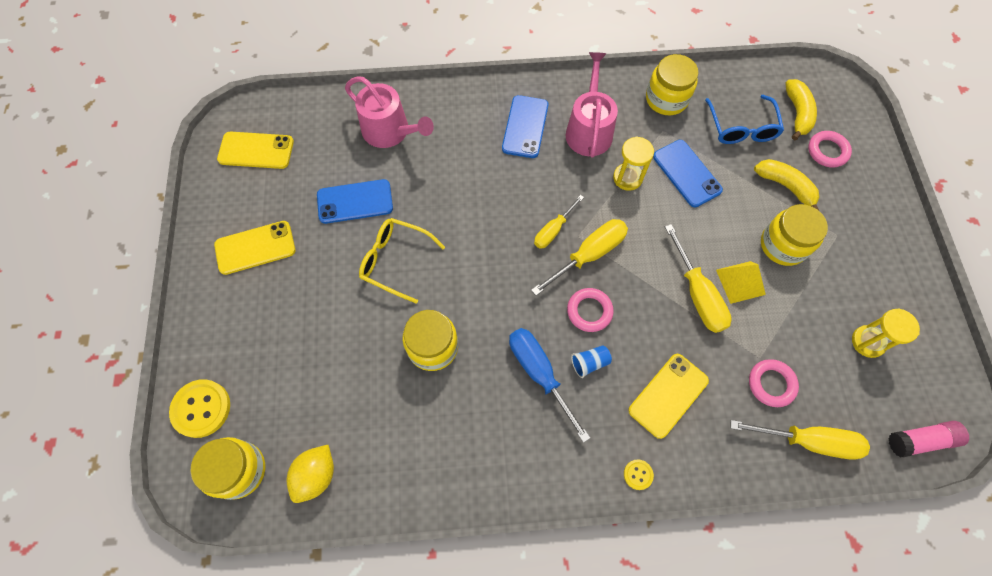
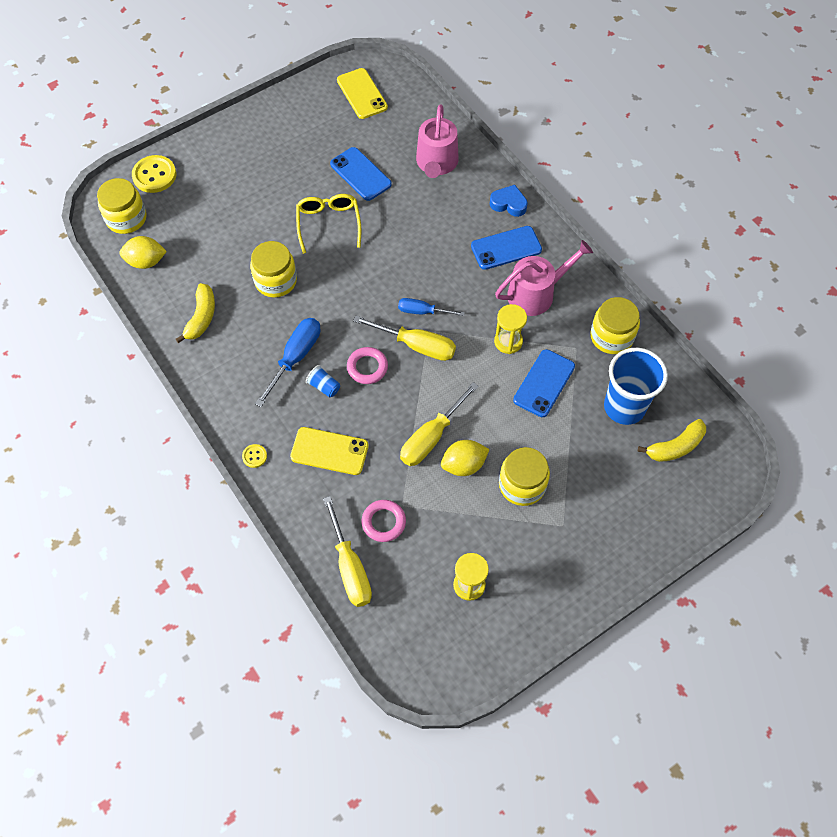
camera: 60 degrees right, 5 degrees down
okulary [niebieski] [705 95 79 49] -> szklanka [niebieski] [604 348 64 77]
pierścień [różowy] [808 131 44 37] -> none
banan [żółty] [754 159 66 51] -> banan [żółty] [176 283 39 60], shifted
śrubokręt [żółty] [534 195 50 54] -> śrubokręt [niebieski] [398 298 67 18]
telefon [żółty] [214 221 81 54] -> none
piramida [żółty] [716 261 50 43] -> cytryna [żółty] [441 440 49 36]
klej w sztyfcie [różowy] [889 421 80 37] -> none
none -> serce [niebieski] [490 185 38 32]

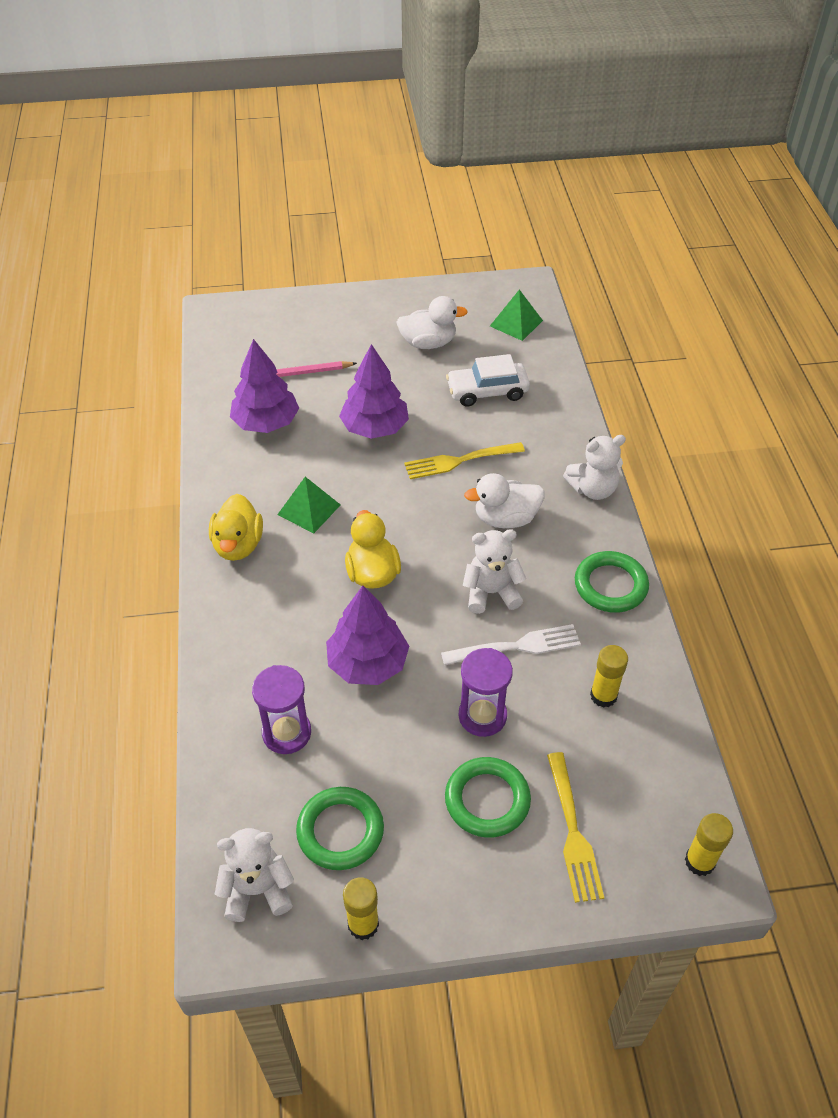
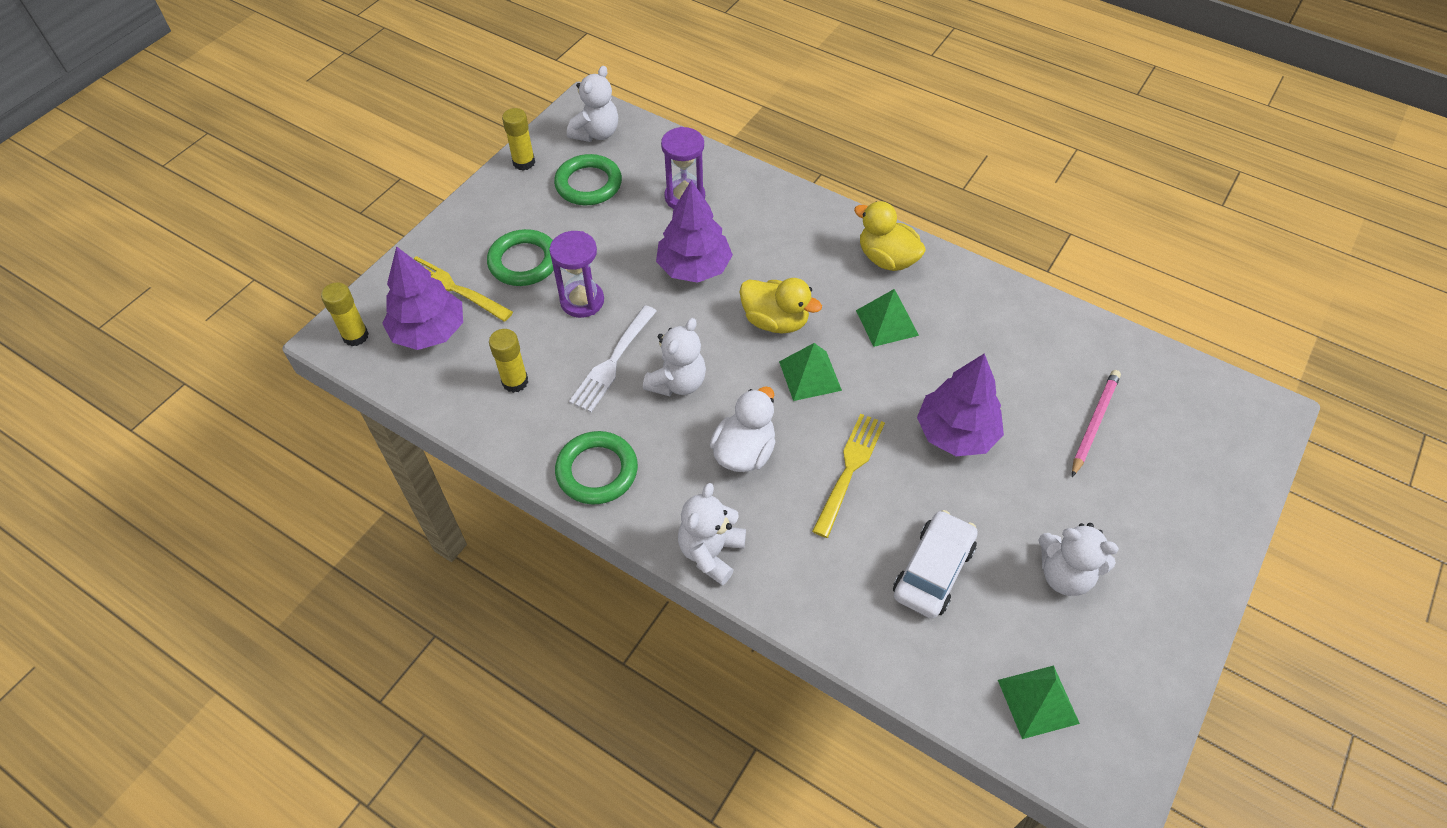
camera: 130 degrees right, 5 degrees up
kaczka [biały] [396 296 72 53] -> miś [biały] [1038 523 81 73]
drzewko [fioletowy] [230 339 69 94] -> drzewko [fioletowy] [382 246 81 104], shifted
none -> piramida [zielony] [779 343 63 58]

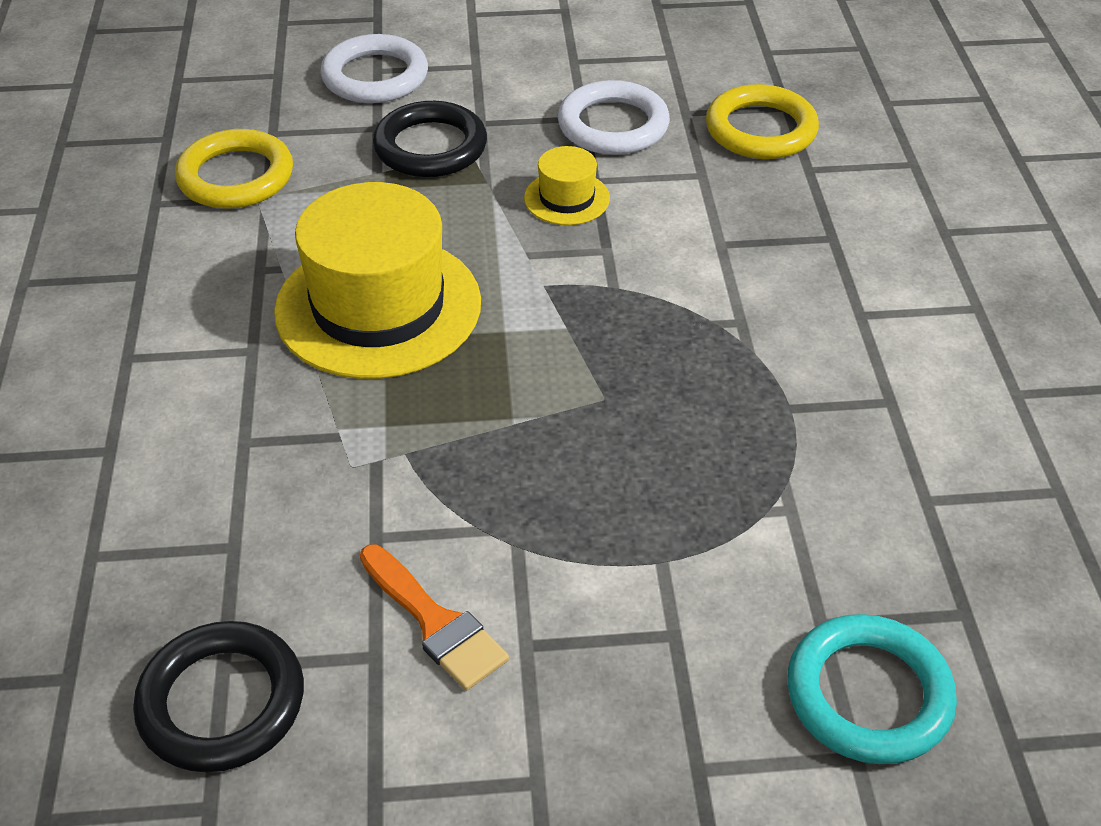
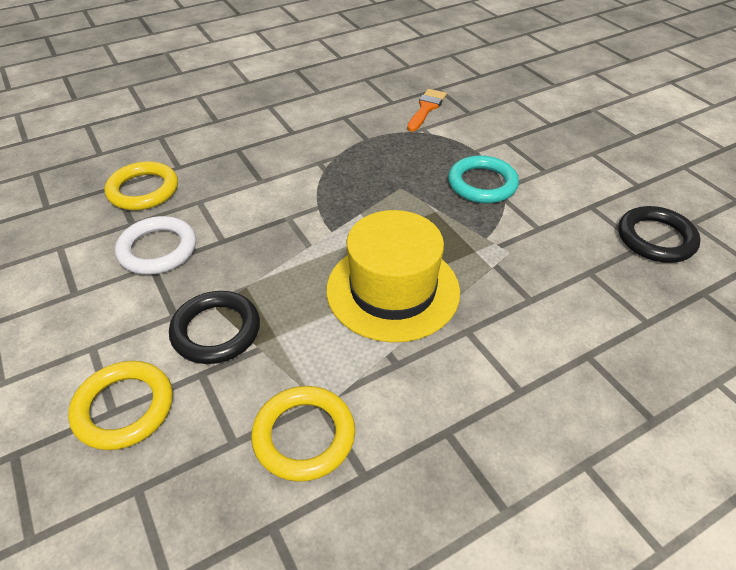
camera: 115 degrees left, 0 degrees up
pierścień [biały] [320 34 108 69] -> pierścień [żółty] [68 361 105 89]
kapelusz [żółty] [524 146 86 79] -> none
pędzel [pomarańczowy] [360 544 149 147] -> pędzel [pomarańczowy] [407 89 40 43], shifted
pierścień [turkusowy] [787 614 170 150] -> pierścień [turkusowy] [448 155 71 48], shifted

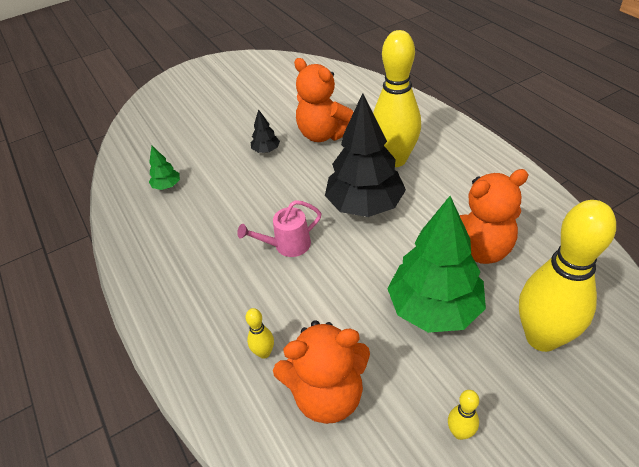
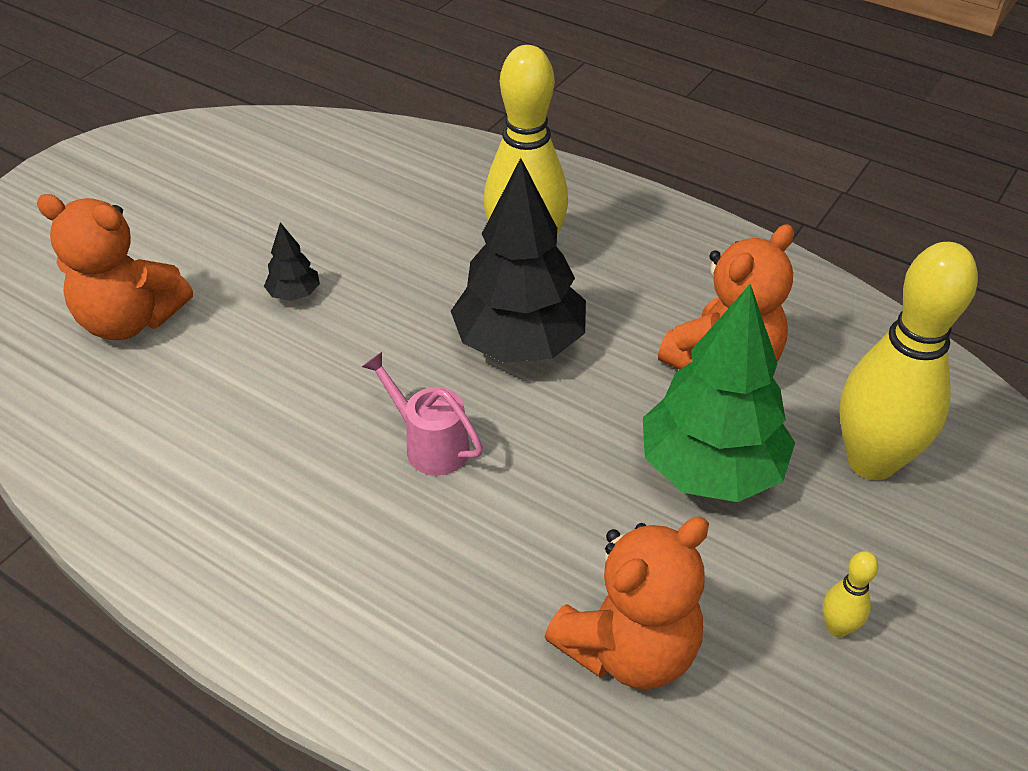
camera: 30 degrees left, 0 degrees up
miś [pomarańczowy] [294 58 60 84] -> miś [pomarańczowy] [37 194 156 146], shifted
drzewko [zielony] [149 146 31 44] -> none
konewka [różowy] [237 200 84 57] -> konewka [różowy] [362 352 121 124], 90 degrees clockwise
kręgiel [żółty] [245 308 29 51] -> none

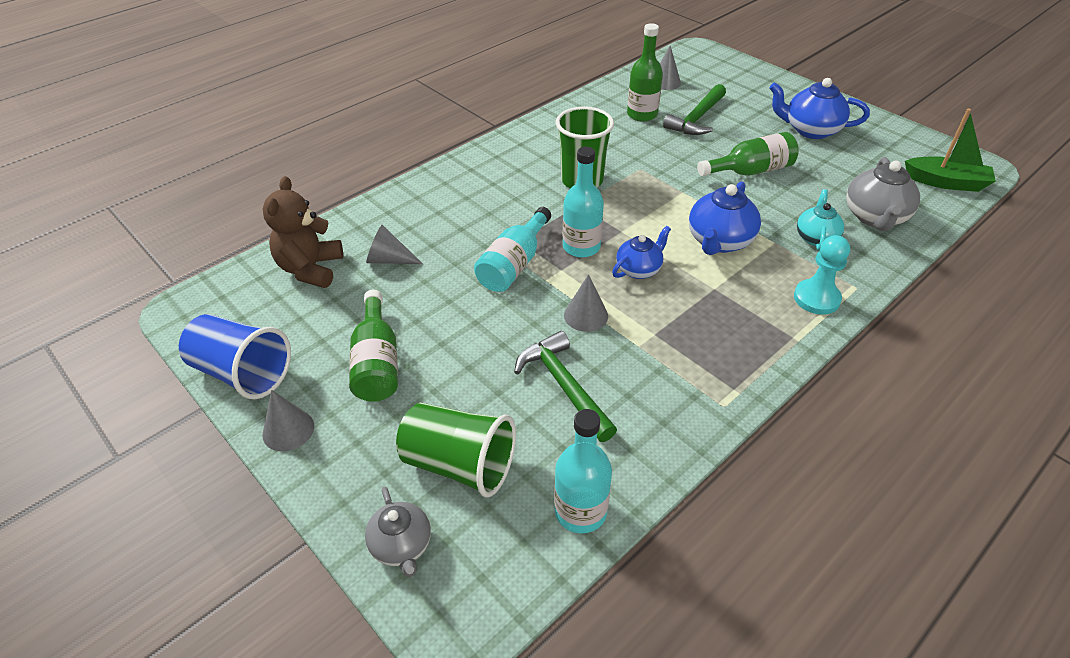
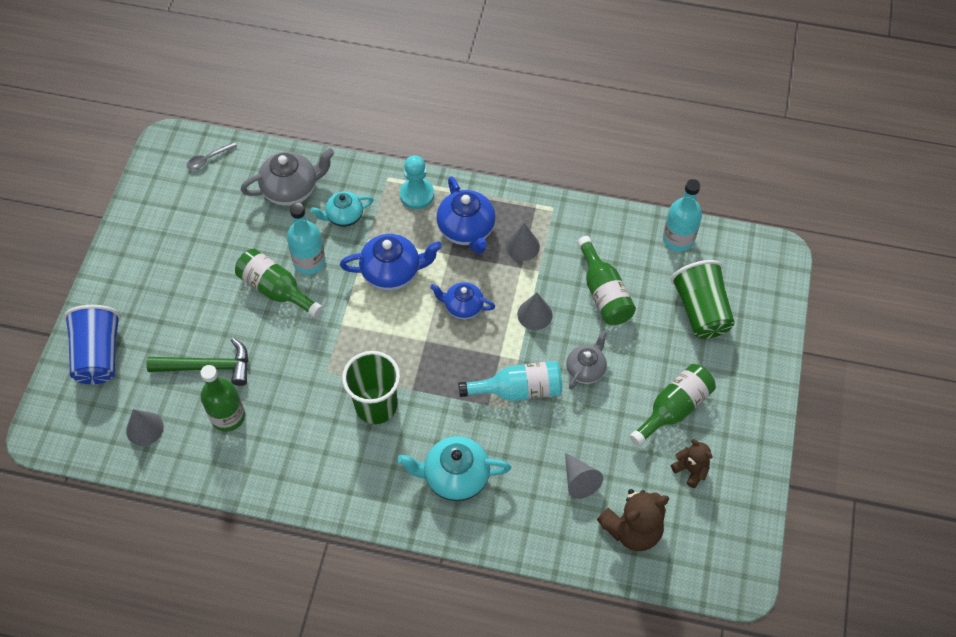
camera: 125 degrees left, 15 degrees up
imbryk [niebieski] [769 78 101 61] -> imbryk [niebieski] [437 176 59 78], shifted
łódka [zielony] [905 108 91 84] -> łyżka [szary] [187 142 50 28]
butelka [turkusowy] [563 147 41 111] -> butelka [turkusowy] [287 203 38 71], shifted
szklanka [niebieski] [179 314 112 85] -> szklanka [niebieski] [64 305 57 79], shifted
młotek [zielony] [514 331 103 111] -> butelka [zielony] [577 236 59 89]
stożek [szary] [262 390 52 61] -> stożek [szary] [506 223 34 38], shifted
imbryk [szary] [365 487 66 90] -> imbryk [szary] [566 331 41 59], shifted
none -> imbryk [turkusowy] [397 436 114 65]
none -> miś [brązowy] [671 439 42 49]

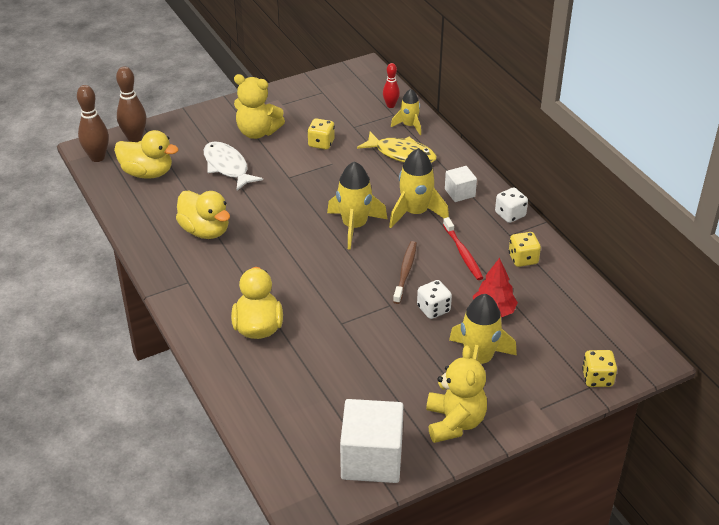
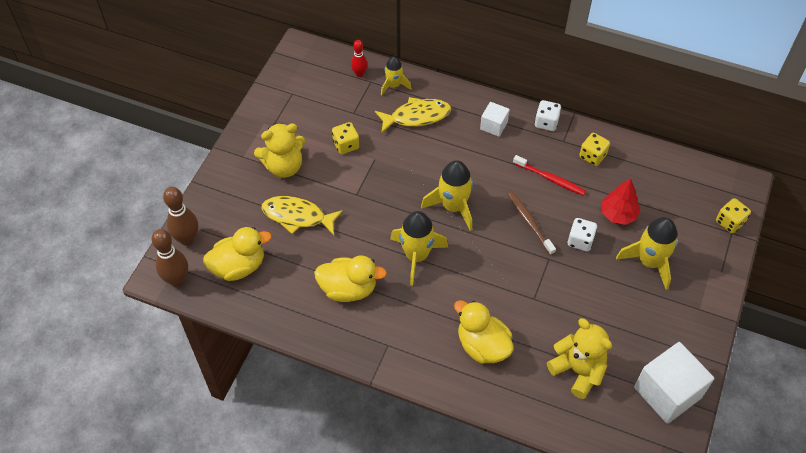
camera: 40 degrees left, 15 degrees up
ryba [biały] [204 141 59 50] -> ryba [żółty] [262 196 81 39]
rakieta [żółty] [389 148 60 80] -> rakieta [żółty] [390 211 58 74], shifted
miś [żółty] [426 345 61 98] -> miś [żółty] [547 318 65 81], shifted

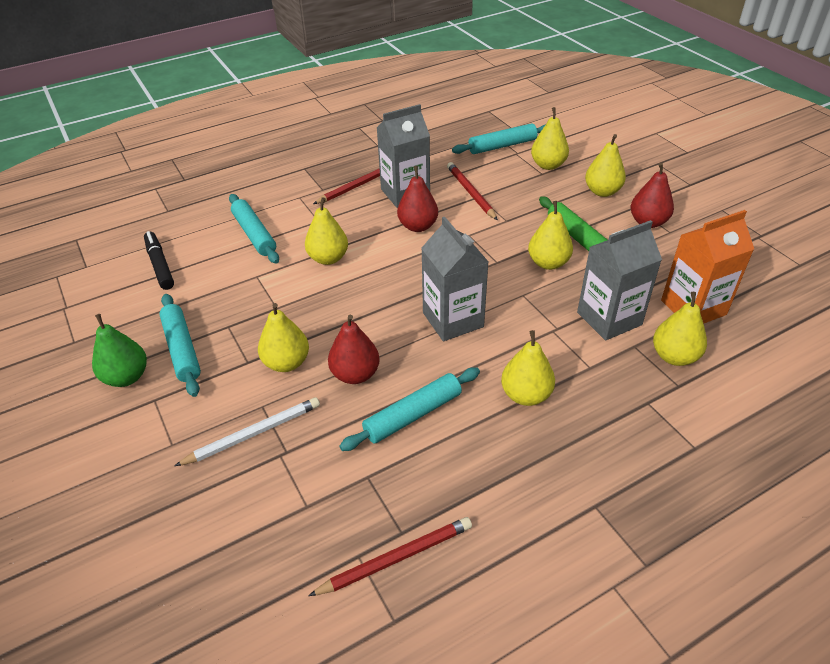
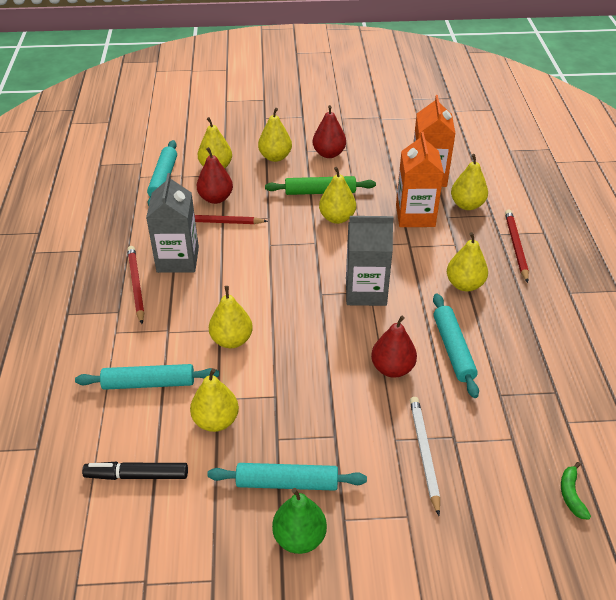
camera: 65 degrees left, 0 degrees up
gruszka [czerwony] [397 166 41 66] -> gruszka [czerwony] [197 147 36 57], shifted
karton mleka [szary] [577 220 85 121] -> karton mleka [pomarańczowy] [396 132 48 95]
gruszka [żółty] [258 303 51 69] -> gruszka [żółty] [190 368 49 64], shifted
ołówek [czerwony] [308 517 164 79] -> ołówek [czerwony] [505 210 24 73], shifted
none -> banan [zielony] [561 462 30 58]

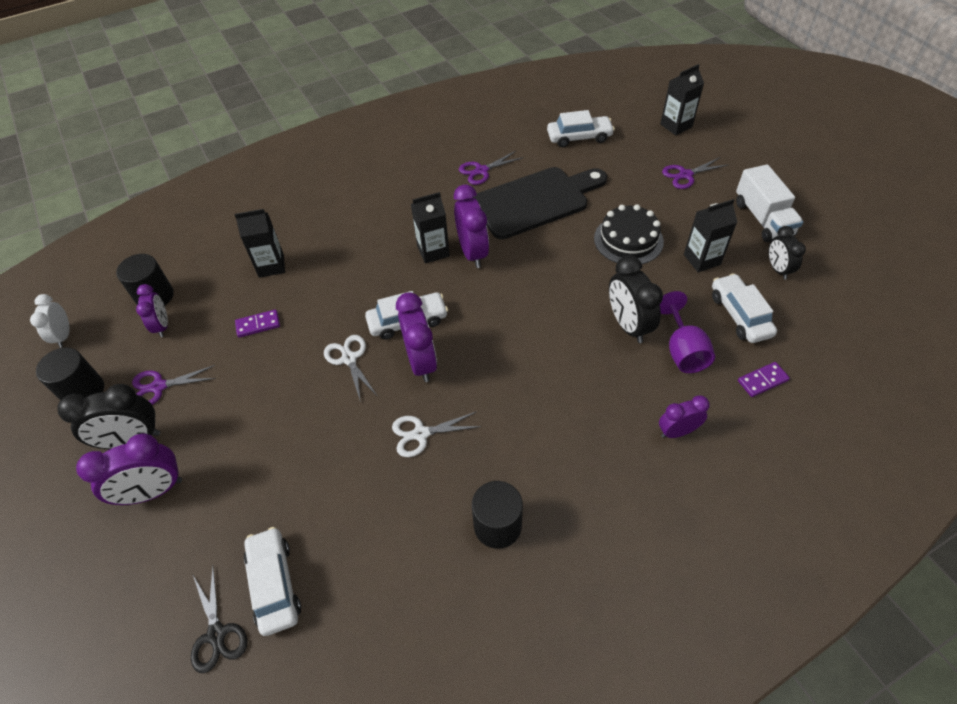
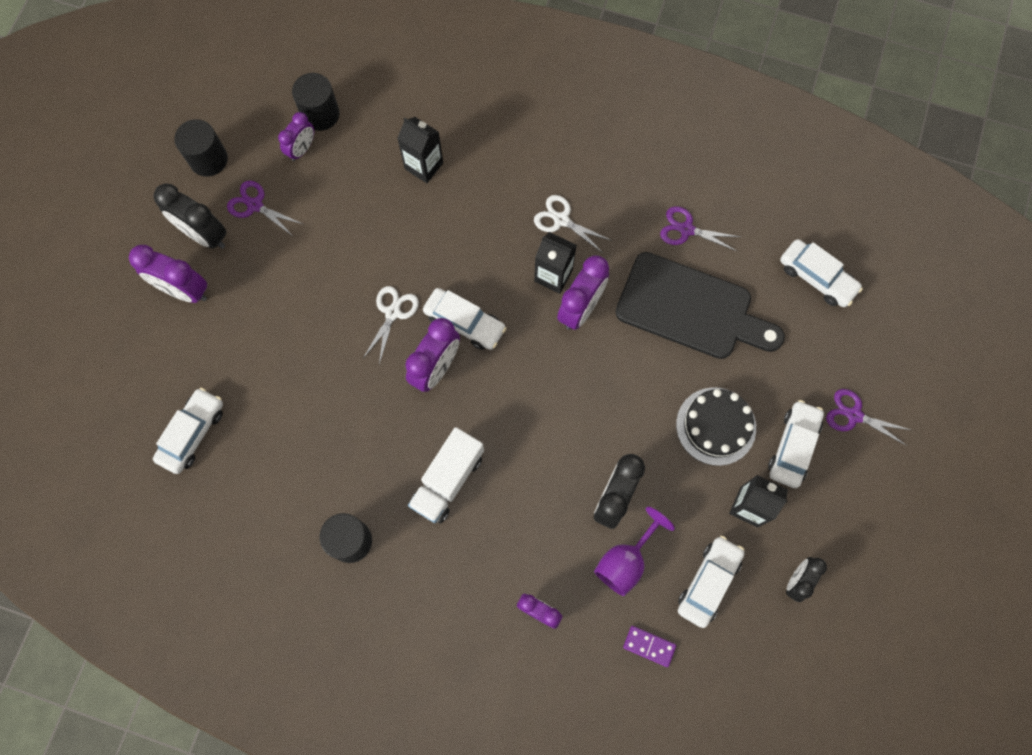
camera: 45 degrees right, 20 degrees up
karton mleka [czarny] [660 64 44 71] -> none
ciężarówka [biały] [736 164 67 78] -> ciężarówka [biały] [408 427 76 96], shifted
budzik [biały] [30 294 39 54] -> none
kostka domina [fioletowy] [235 310 45 28] -> none
nożyczki [biały] [392 411 89 46] -> nożyczki [biały] [534 195 78 58], shifted
nożyczki [czarny] [191 566 56 107] -> none
none -> samochód [biały] [768 400 56 88]

